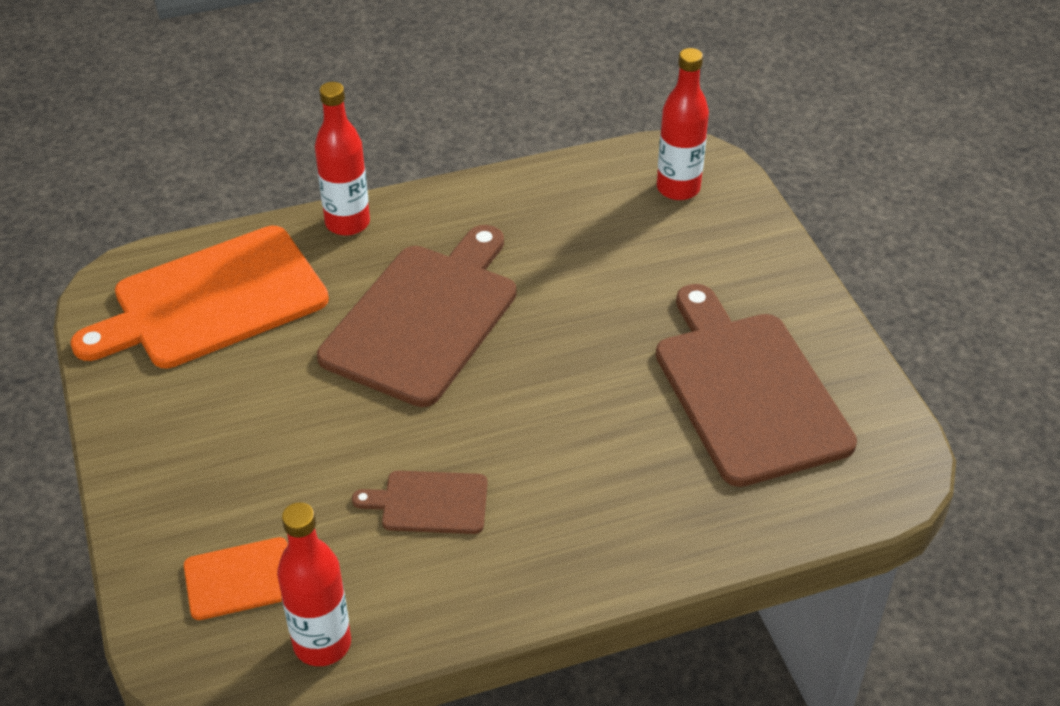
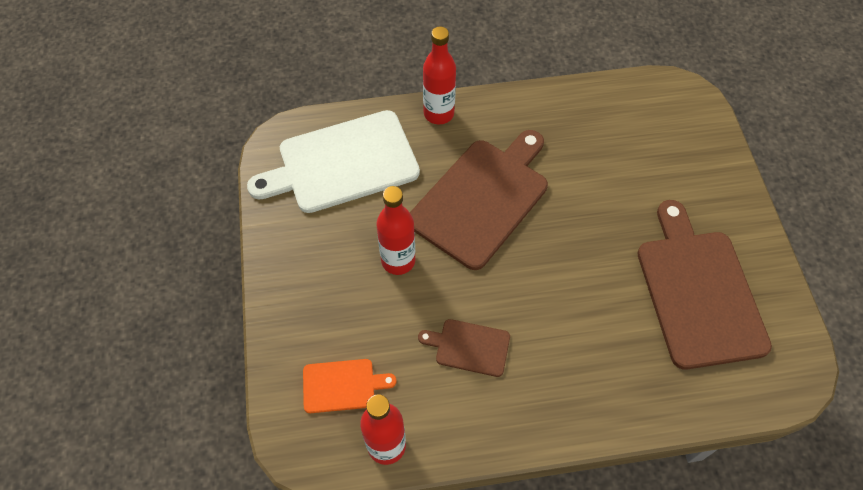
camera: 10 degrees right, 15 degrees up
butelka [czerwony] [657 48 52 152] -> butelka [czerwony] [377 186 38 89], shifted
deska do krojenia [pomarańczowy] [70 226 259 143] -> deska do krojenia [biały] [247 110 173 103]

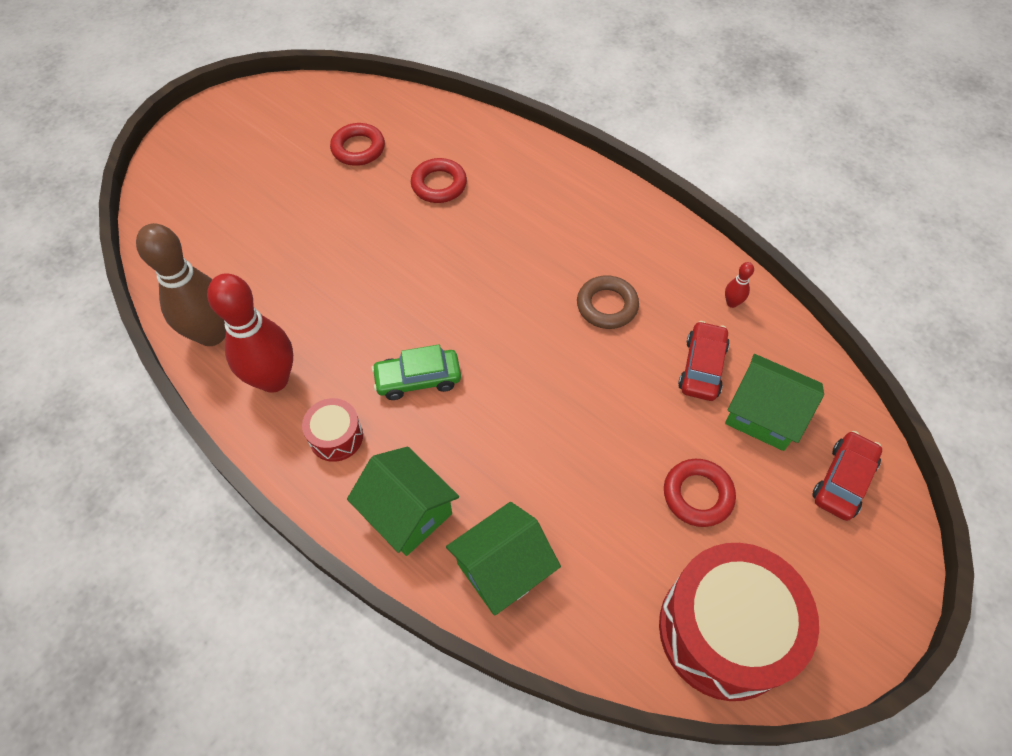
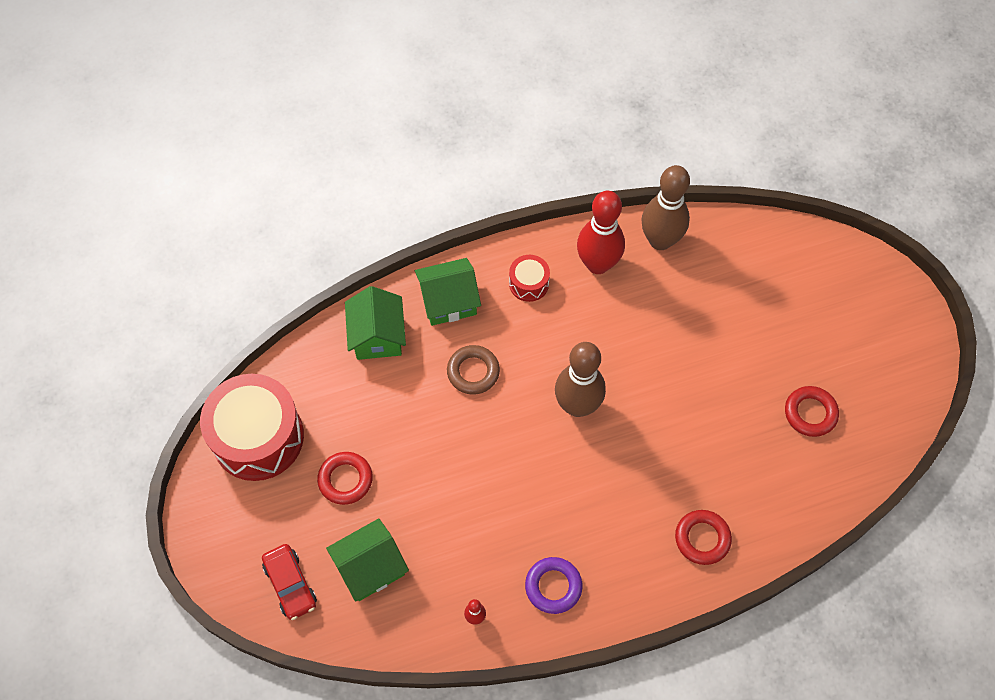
camera: 120 degrees right, 5 degrees up
pierścień [czerwony] [411 158 56 45] -> pierścień [czerwony] [675 510 57 55], shifted
pierścień [brązowy] [577 275 62 54] -> pierścień [brązowy] [447 345 53 50], shifted
samochód [czerwony] [678 321 52 80] -> none
samochód [zielony] [371 345 90 55] -> none
none -> kręgiel [brązowy] [555 342 51 75]
none -> pierścień [fioletowy] [525 557 57 57]

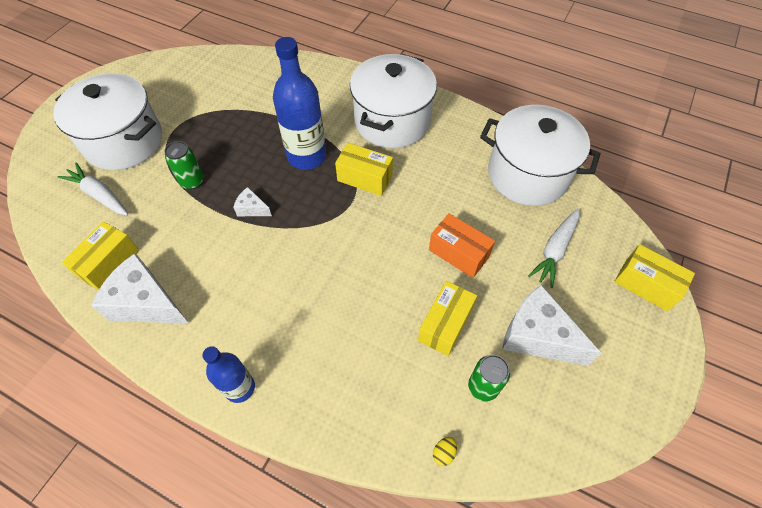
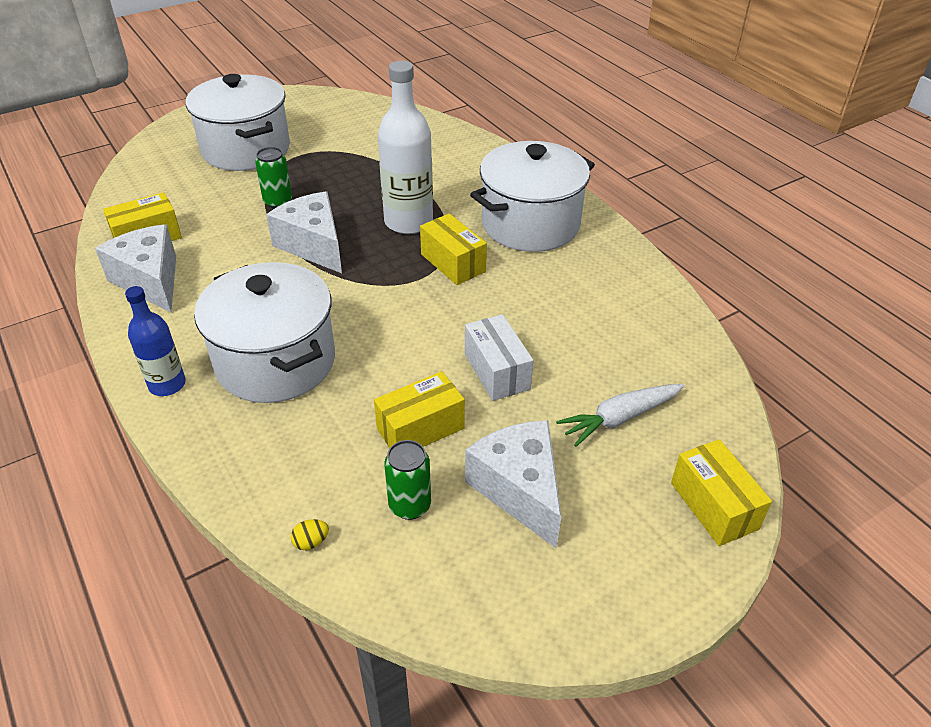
camera: 30 degrees right, 15 degrees down
butelka [niebieski] [273 37 53 133] -> butelka [biały] [378 61 55 173]
garnek [biały] [480 105 120 101] -> garnek [biały] [194 262 141 141], shifted
marchewka [biały] [58 163 71 53] -> none
ser [biały] [233 187 39 29] -> ser [biały] [266 191 76 82], x2.08
pudełko [pomarańczowy] [429 213 66 65] -> pudełko [biały] [465 314 68 87]

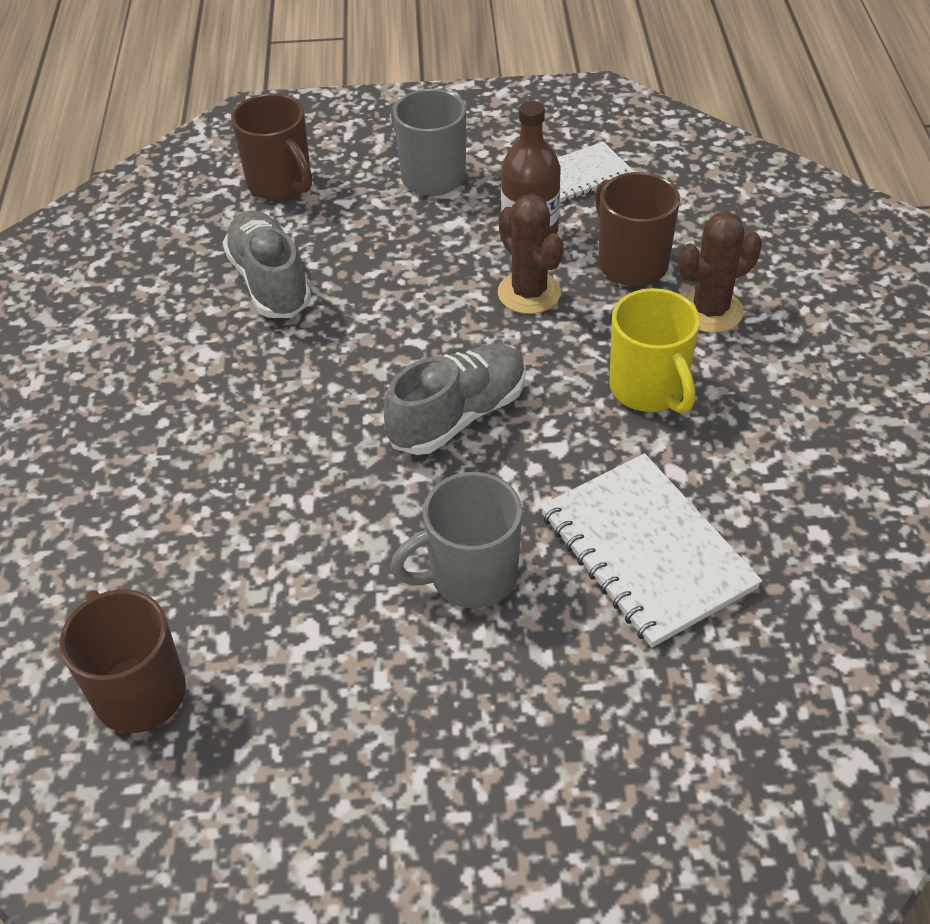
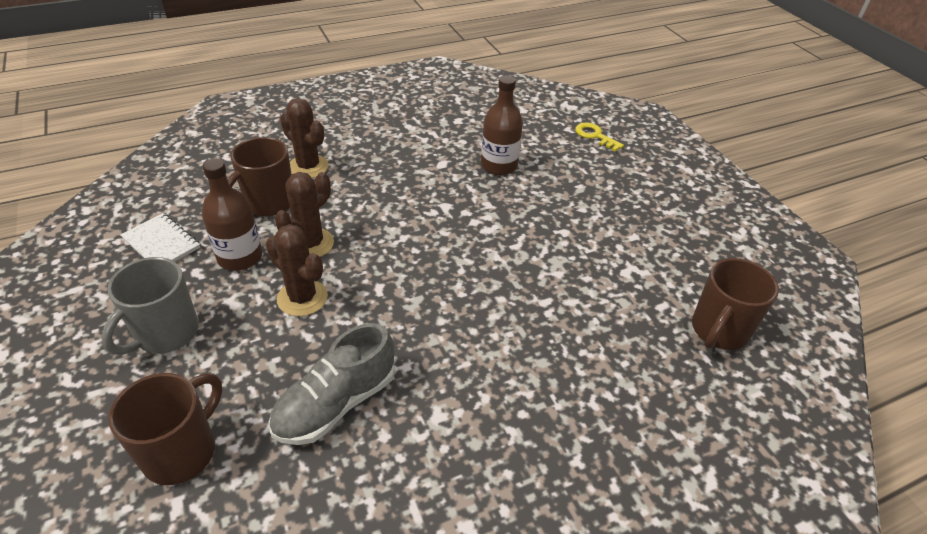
camera: 115 degrees left, 5 degrees down
kubek [żółty] [609 288 91 126] -> none
but [szary] [384 344 142 111] -> none
zeszyt [biały] [540 453 222 195] -> butelka [brązowy] [481 75 42 100]
kubek [szary] [390 472 132 136] -> none
none -> klucz [żółty] [575 122 49 29]
none -> kaktus [brązowy] [266 224 62 92]

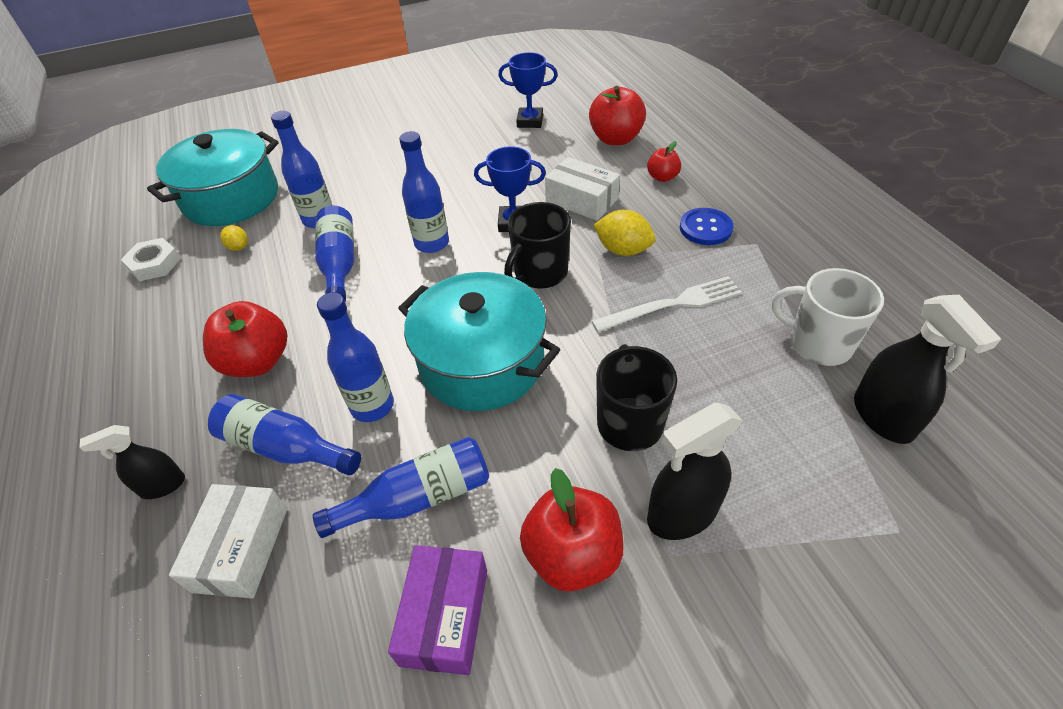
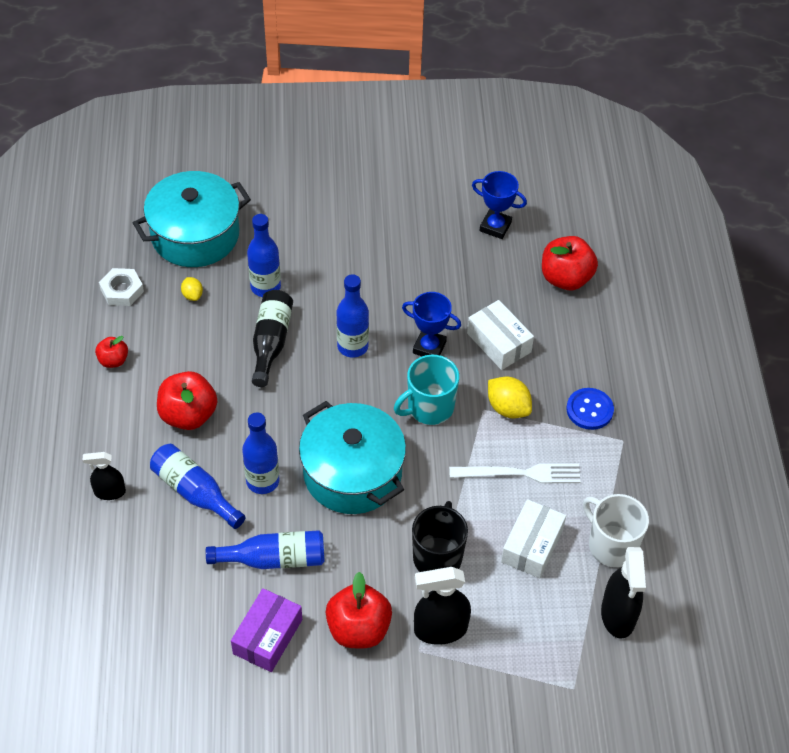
camera: 15 degrees right, 5 degrees up
jabłko [czerwony] [647 141 34 41] -> jabłko [czerwony] [95 336 33 32], shifted
kubek [czarny] [504 202 67 87] -> kubek [turkusowy] [394 355 65 70]
butelka [niebieski] [315 206 39 95] -> butelka [czarny] [252 290 41 97]
pudełko [biały] [169 484 118 114] -> pudełko [biały] [501 499 65 79], shifted

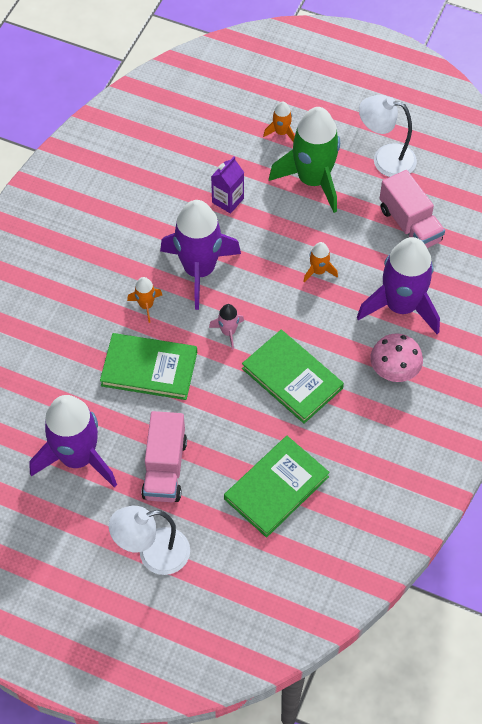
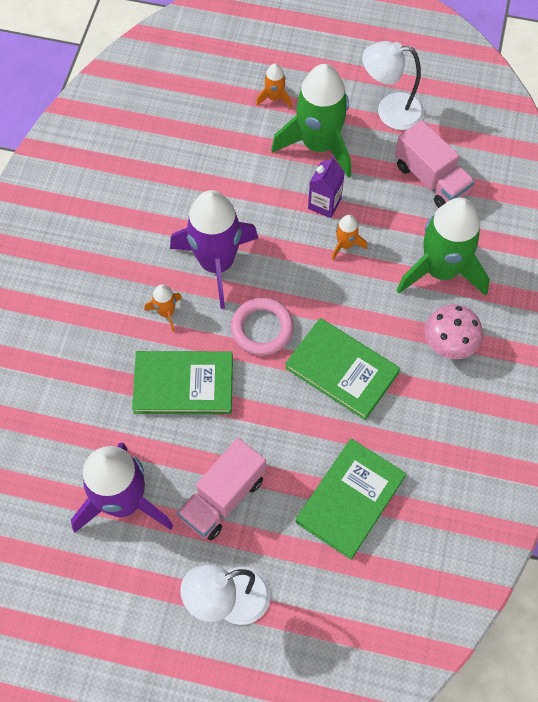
camera: 10 degrees left, 5 degrees up
karton mleka [fioletowy] [211 156 33 58] -> karton mleka [fioletowy] [308 156 37 62], shifted
rakieta [fioletowy] [357 237 83 97] -> rakieta [zielony] [397 198 93 98]
rakieta [różowy] [209 304 35 46] -> pierścień [różowy] [231 297 63 59]
ciężarówka [różowy] [141 411 46 91] -> ciężarówka [różowy] [177 438 89 102], 45 degrees clockwise

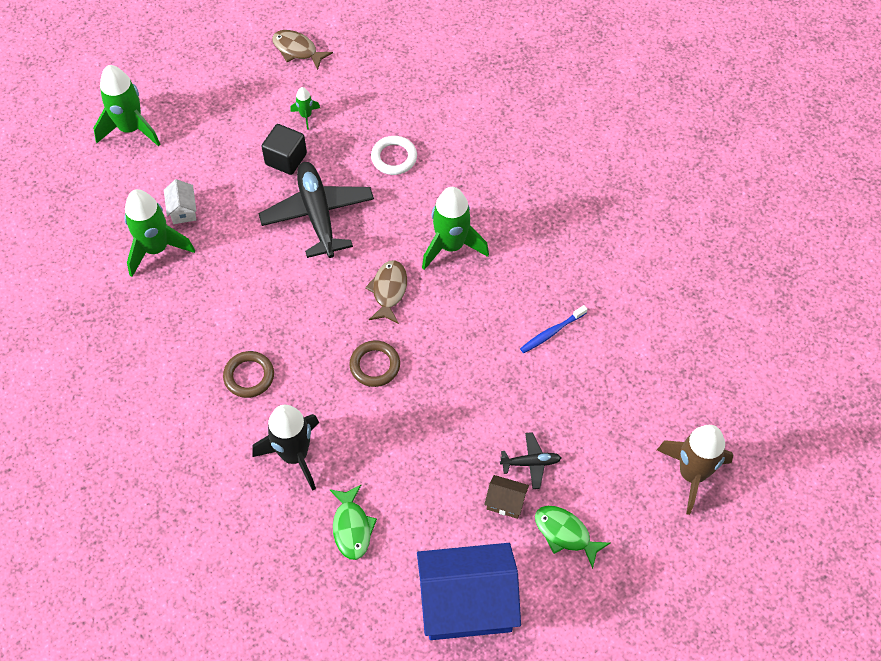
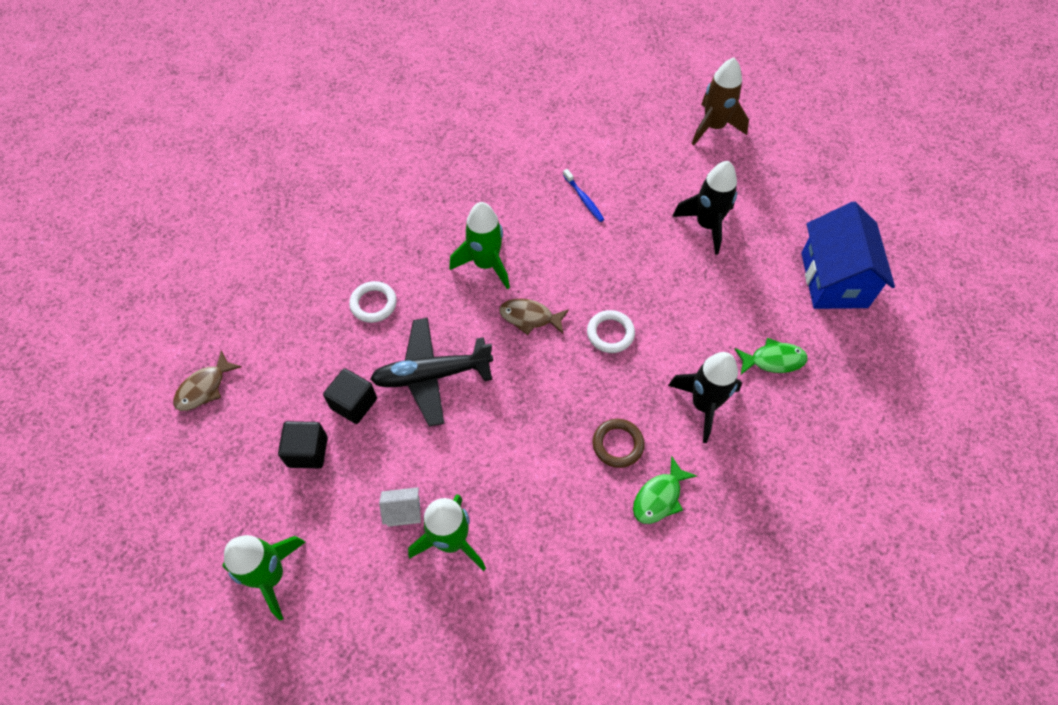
camera: 85 degrees left, 0 degrees up
rakieta [zielony] [290 87 30 43] -> none
pierścień [brązowy] [349 340 51 47] -> pierścień [biały] [587 310 48 43]
samolot [czarny] [500 432 61 57] -> rakieta [czarny] [672 161 65 94]
domek [brązowy] [484 475 45 44] -> none
ryba [zielony] [535 506 76 63] -> ryba [zielony] [633 456 64 68], shifted
none -> sześcian [czarny] [278 421 50 47]

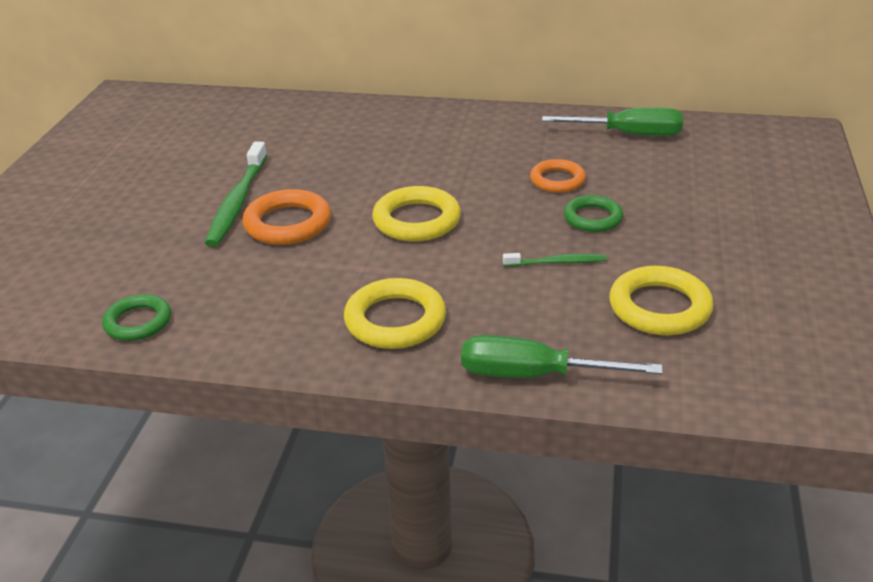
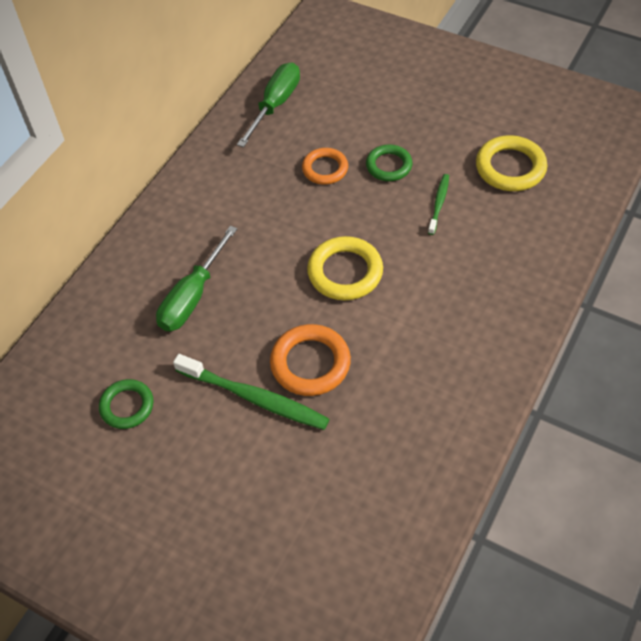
camera: 70 degrees left, 20 degrees up
pierścień [żółty] [344 278 102 71] -> none
pierścień [zielony] [102 294 69 47] -> pierścień [zielony] [99 379 54 50], shifted
śrubokręt [zielony] [461 335 202 43] -> śrubokręt [zielony] [156 226 81 105], shifted

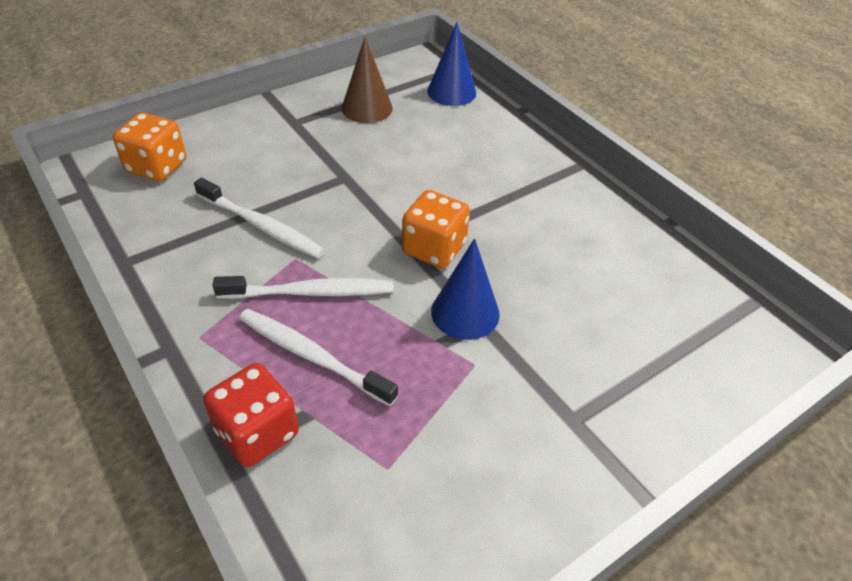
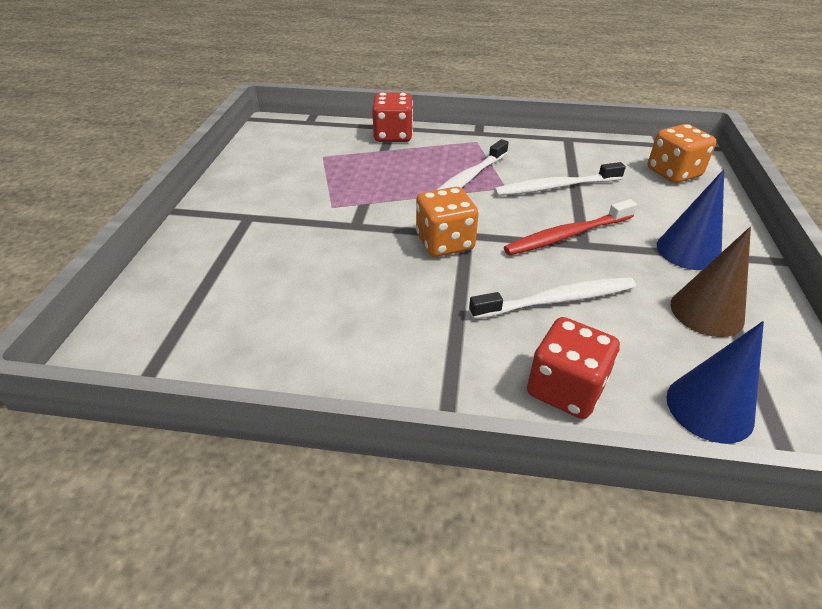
camera: 135 degrees right, 5 degrees down
stożek [niebieski] [431 238 69 102] -> stożek [niebieski] [657 169 67 101], shifted
szczoteczka do zębów [biały] [239 309 159 97] -> szczoteczka do zębów [biały] [469 277 167 42], shifted
none -> szczoteczka do zębów [czerwony] [504 199 133 56]
none -> kostka do gry [czerwony] [527 317 93 102]

